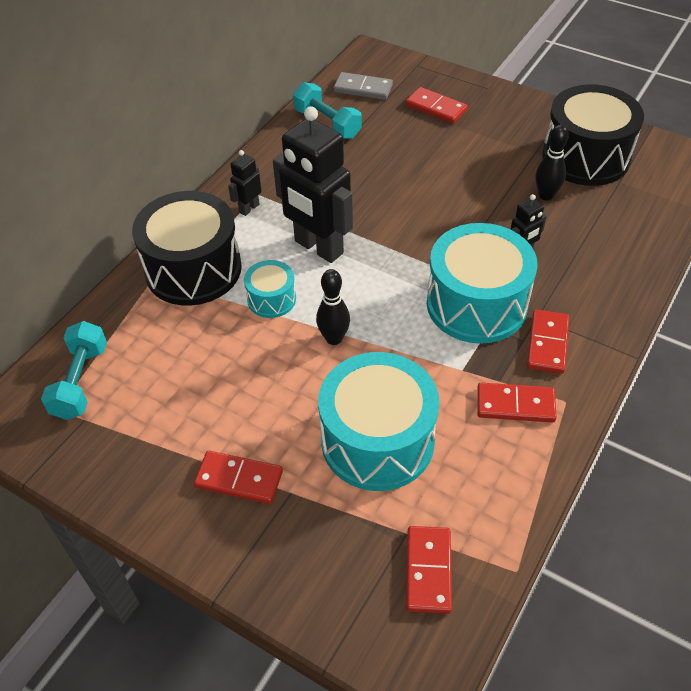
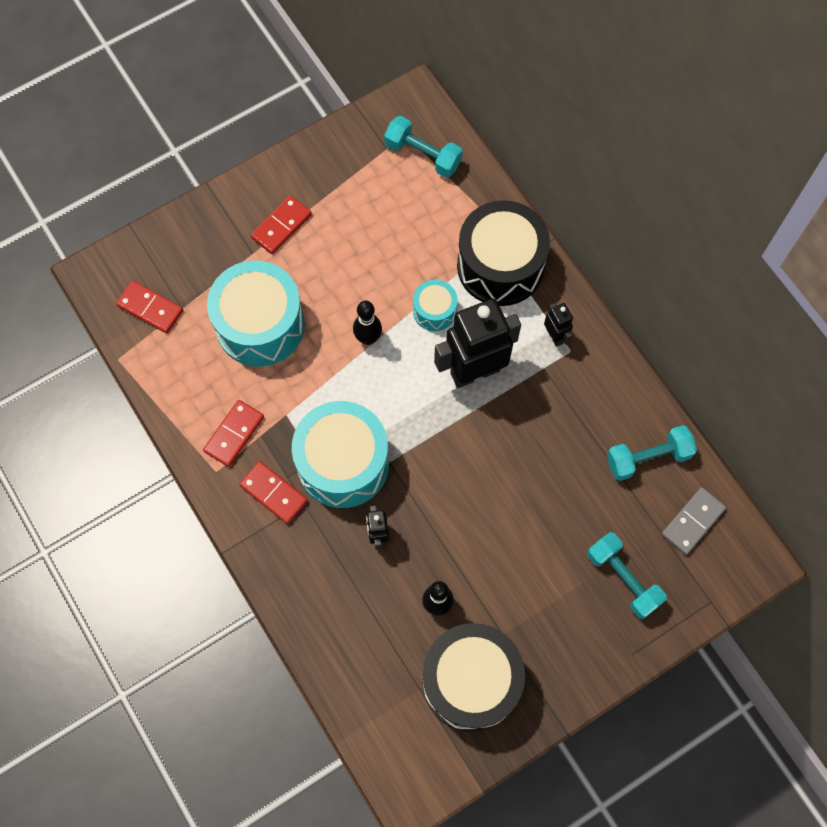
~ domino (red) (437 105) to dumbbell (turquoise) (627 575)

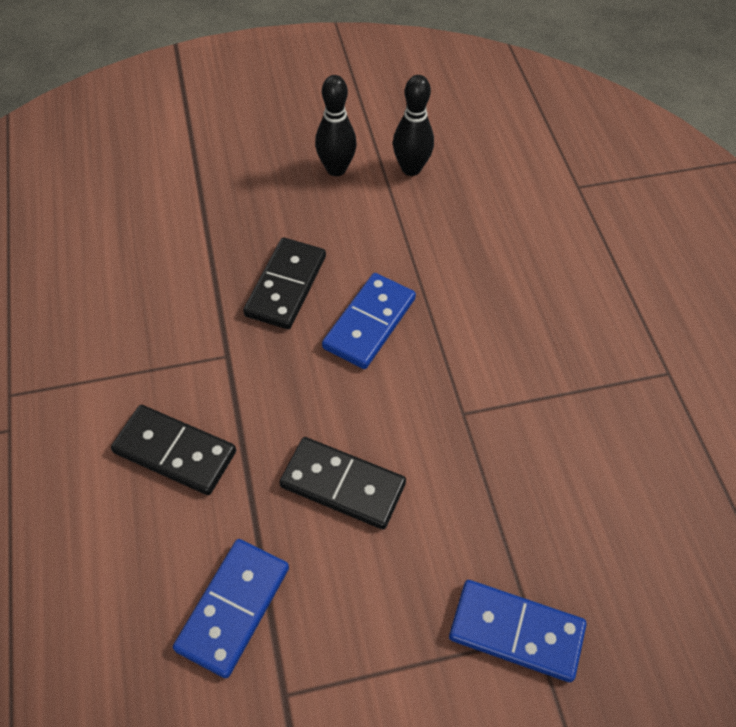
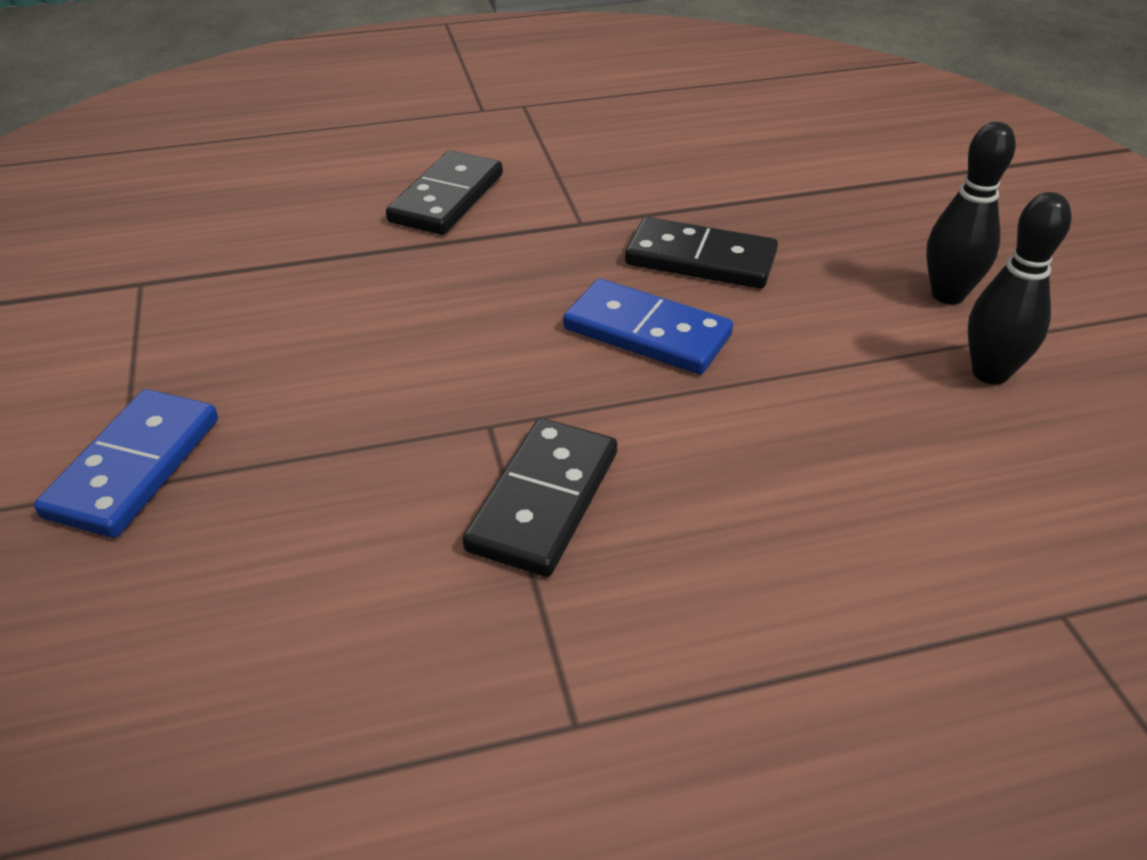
~ domino (black) (343 483) to (540 497)
- domino (blue) (231 608)

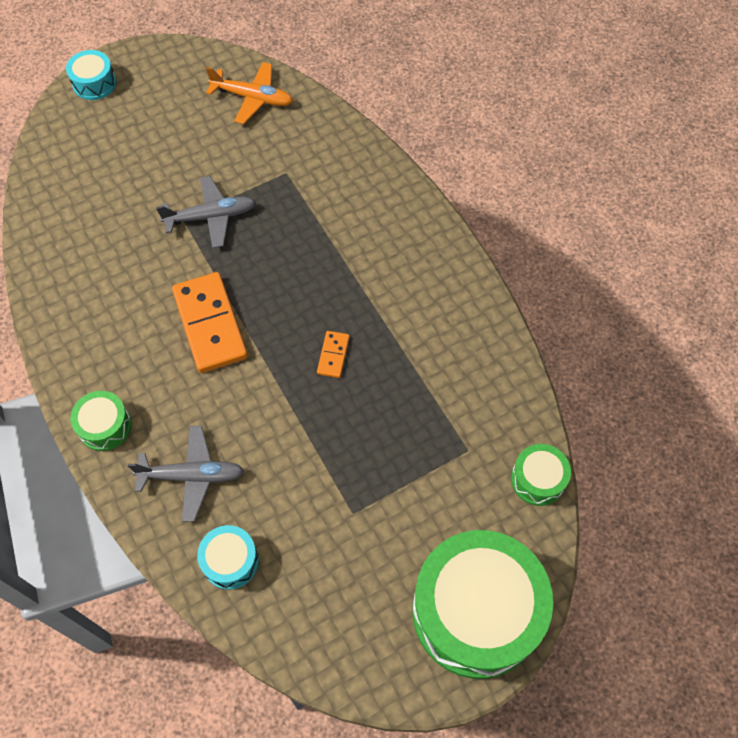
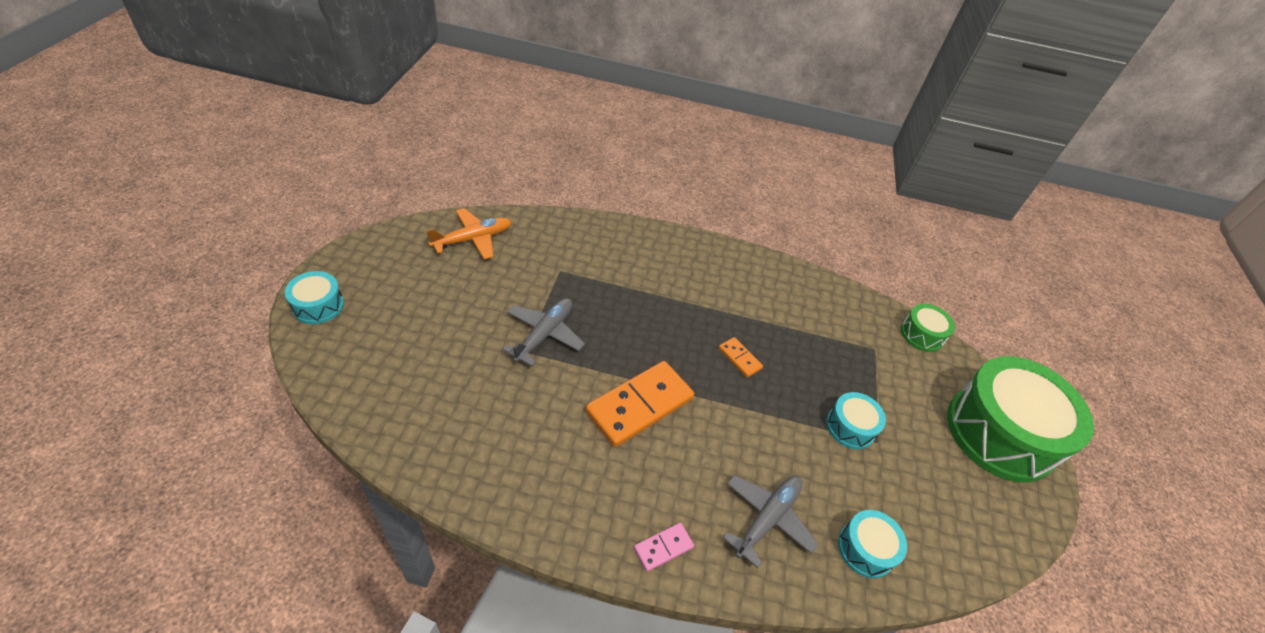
~ domino (orange) (210 322) = (639 404) 60 degrees counterclockwise
~ drum (green) (101 421) to domino (pink) (664 547)
+ drum (turquoise) (856 420)

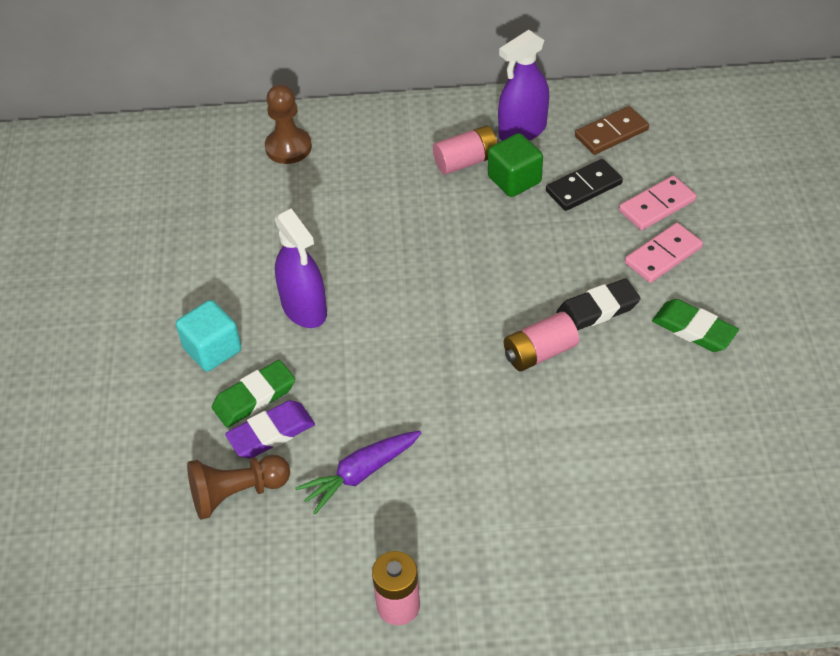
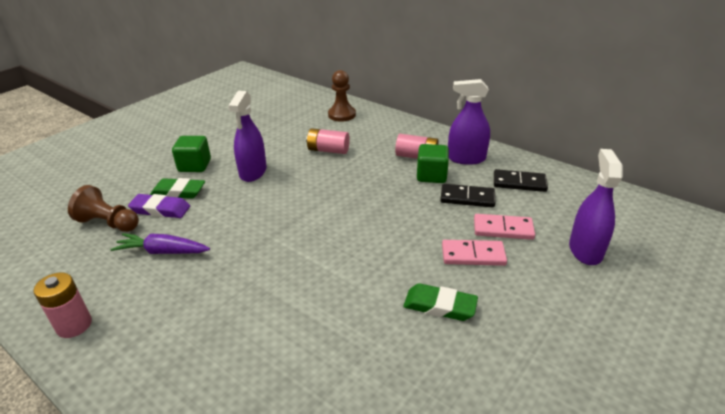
~ cube (turquoise) (209 335) to cube (green) (191 154)
~ battery (pink) (541 342) to (328 141)
~ eraser (green) (695 325) = (440 302) 60 degrees counterclockwise
~ domino (brown) (612 130) to domino (black) (521 180)
+ spray bottle (purple) (596 207)
- eraser (black) (598 304)

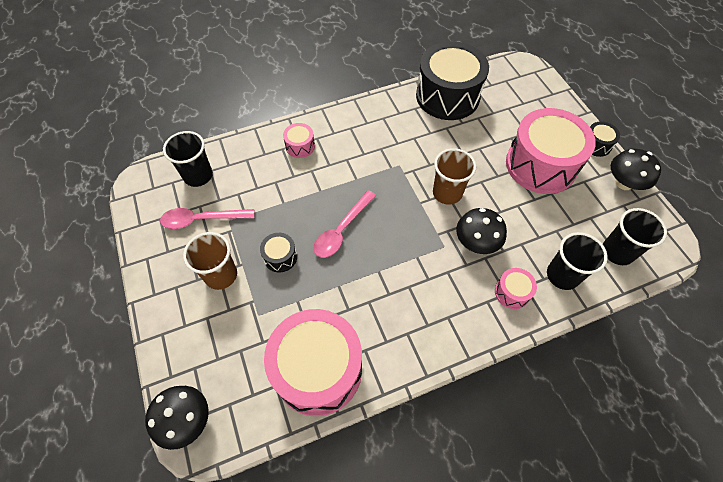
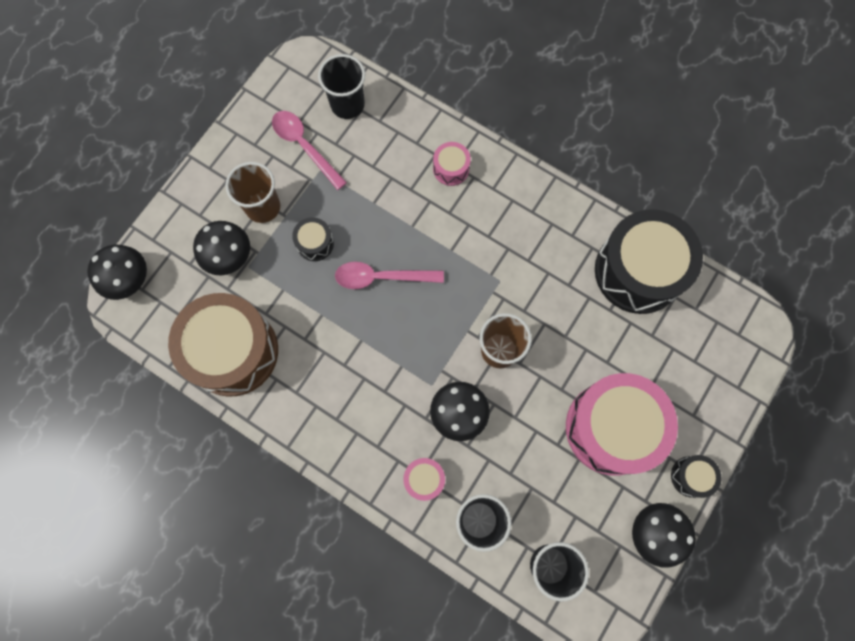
~ drum (pink) (313 362) to drum (brown) (223 345)
+ mushroom (black) (221 248)

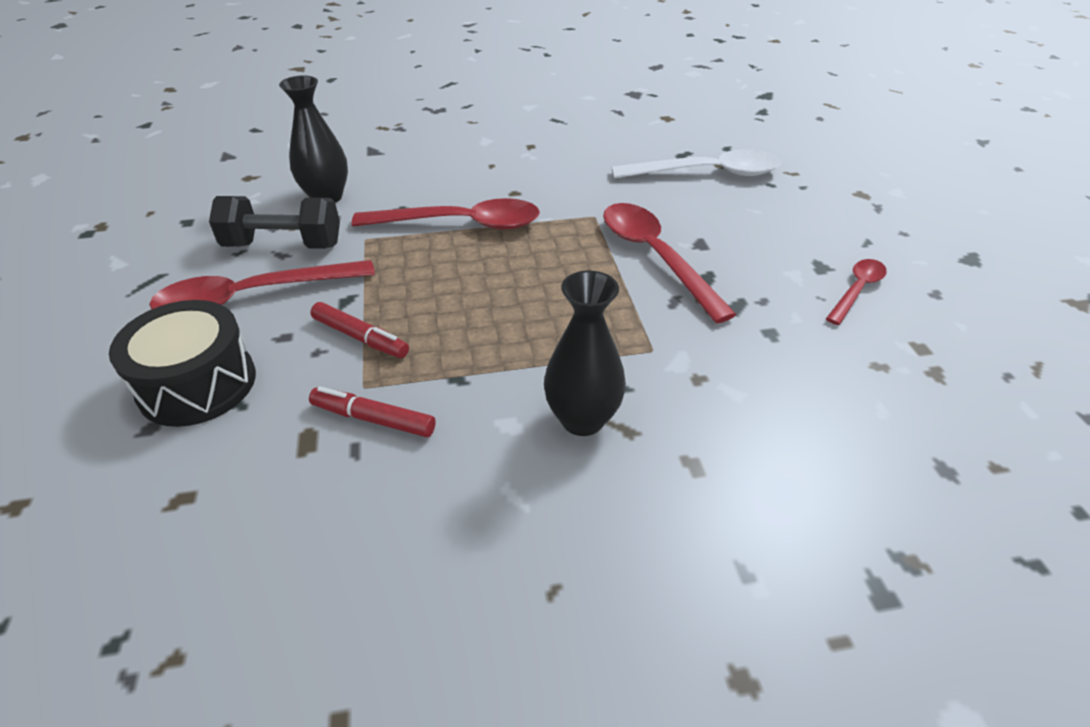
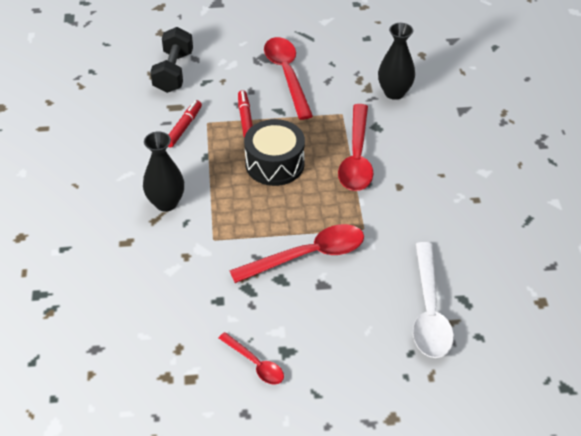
~ dumbbell (black) (274 222) to (171 60)
~ marker (red) (359 330) = (245 114) 135 degrees clockwise
~ drum (black) (182 363) to (274 152)

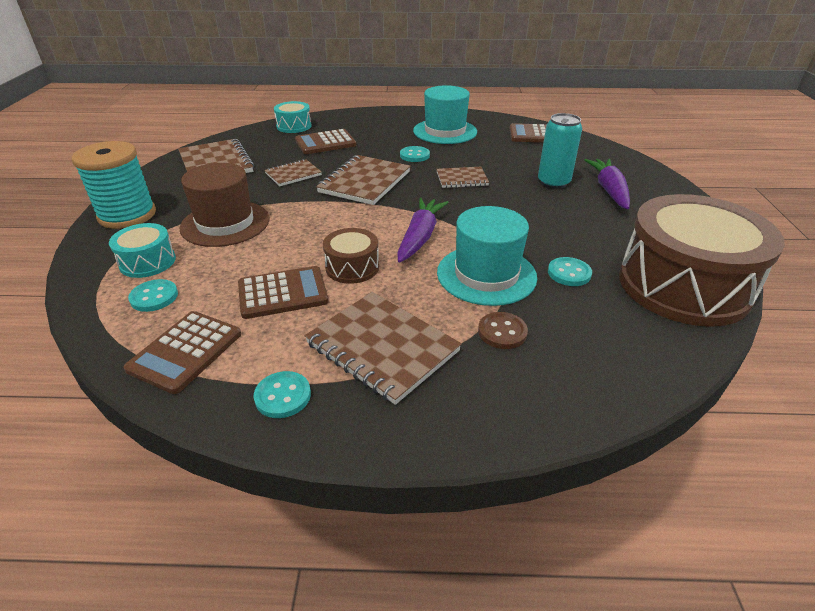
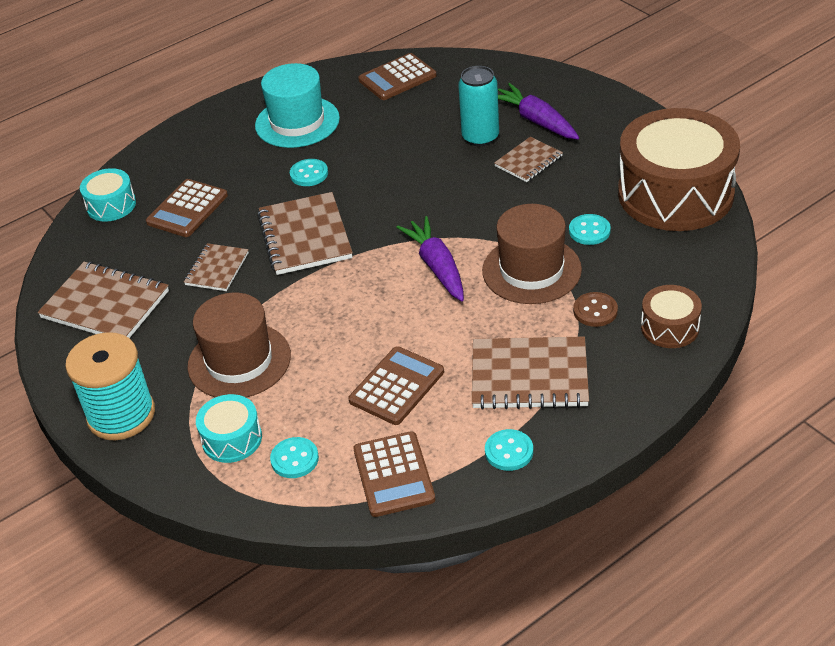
~ hat (turquoise) (487 256) to hat (brown) (532 254)
~ notebook (brown) (463 177) to (528 159)
~ drum (brown) (351 256) to (671 316)

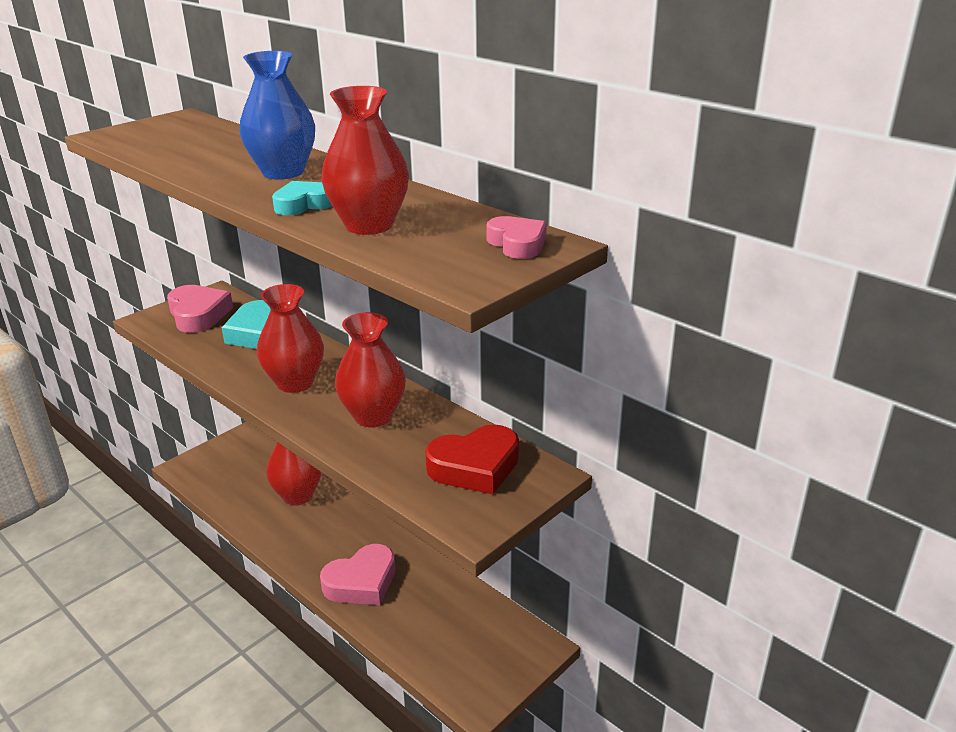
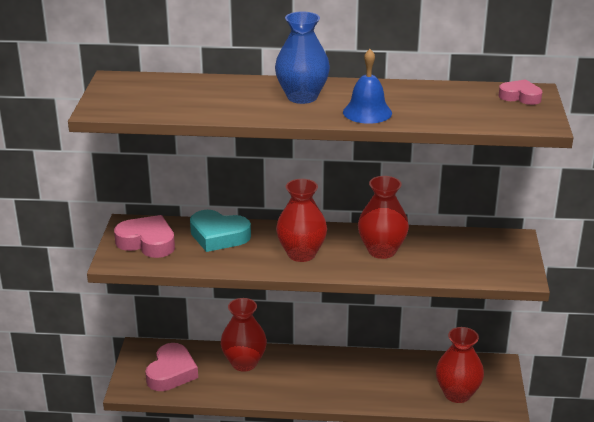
~ heart (pink) (358 574) to (171 367)
~ heart (turquoise) (302 198) to bell (blue) (367 86)
~ vase (red) (365 160) to (460 365)
- heart (red) (472 459)

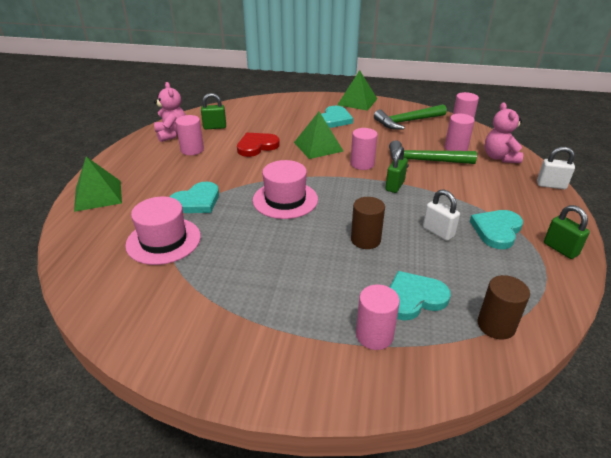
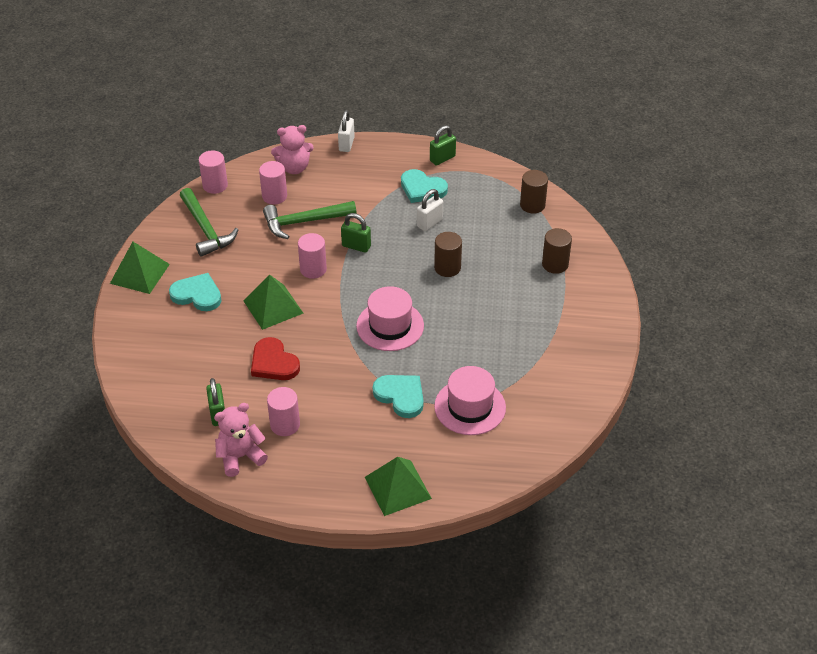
~ hammer (green) (433 154) = (309 220) 75 degrees clockwise
~ cylinder (pink) (378 317) to cylinder (brown) (557 251)
- heart (turquoise) (420 295)

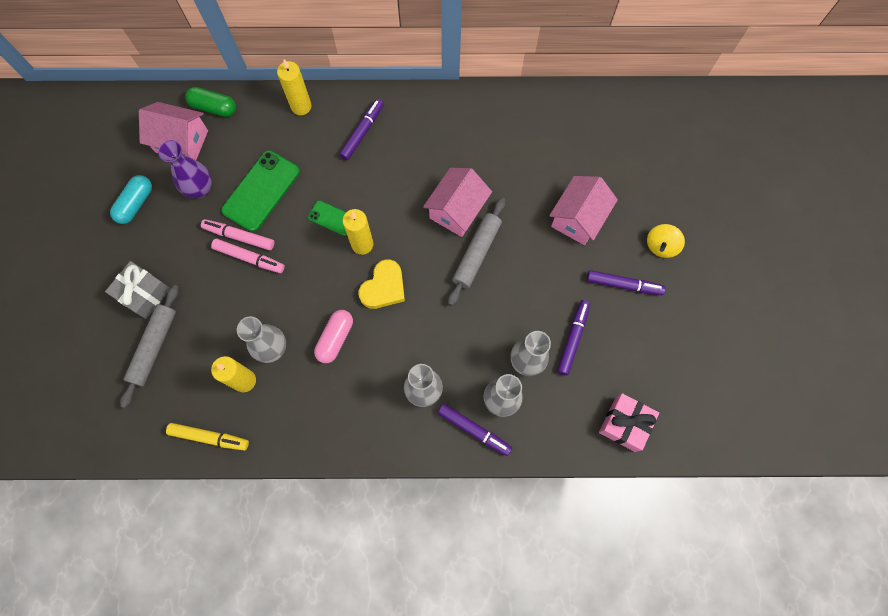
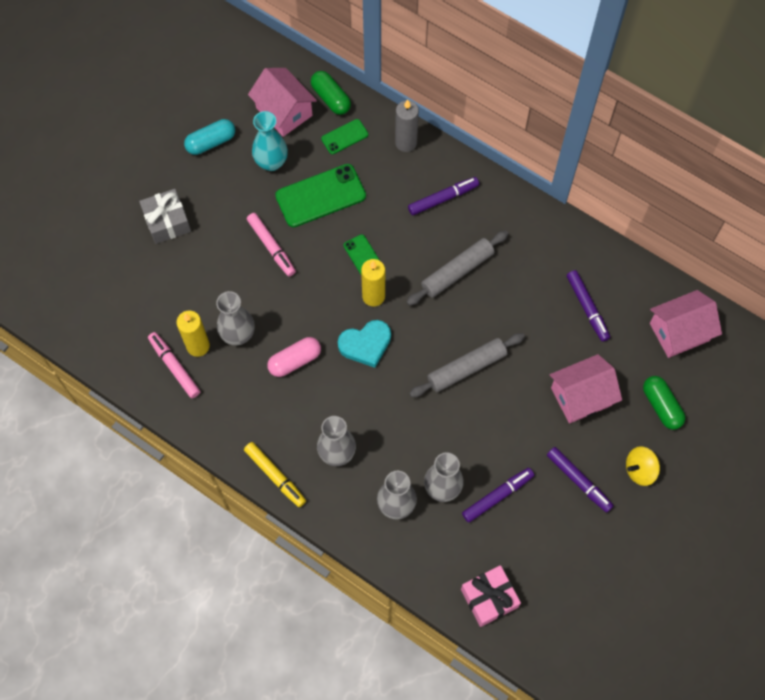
~ marker (pink) (237 234) to (174 365)
~ marker (yellow) (207 436) to (275 474)
~ vase (purple) (185 169) to vase (turquoise) (270 141)
+ phone (green) (344 136)
~ heart (yellow) (382 284) to heart (turquoise) (364 344)
~ candle (yellow) (294 87) to candle (grey) (407 125)
~ rolling pin (grey) (149 346) to (457 268)
~ marker (purple) (475 430) to (588 306)
+ capsule (green) (664 403)
~ house (pink) (457 202) to (686 324)

